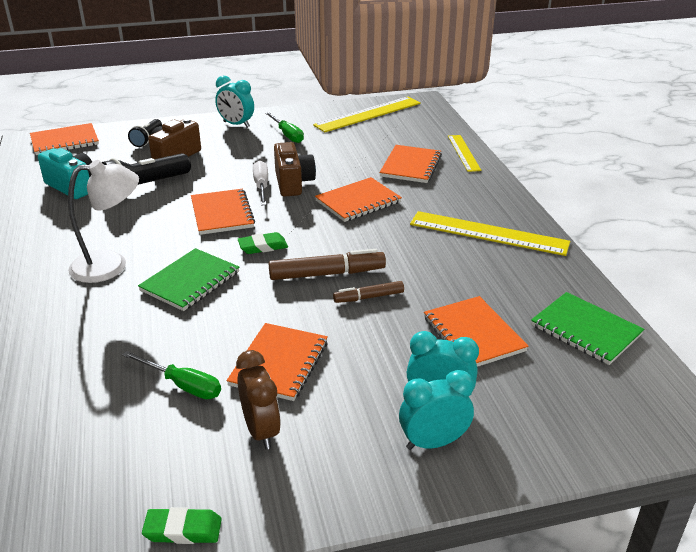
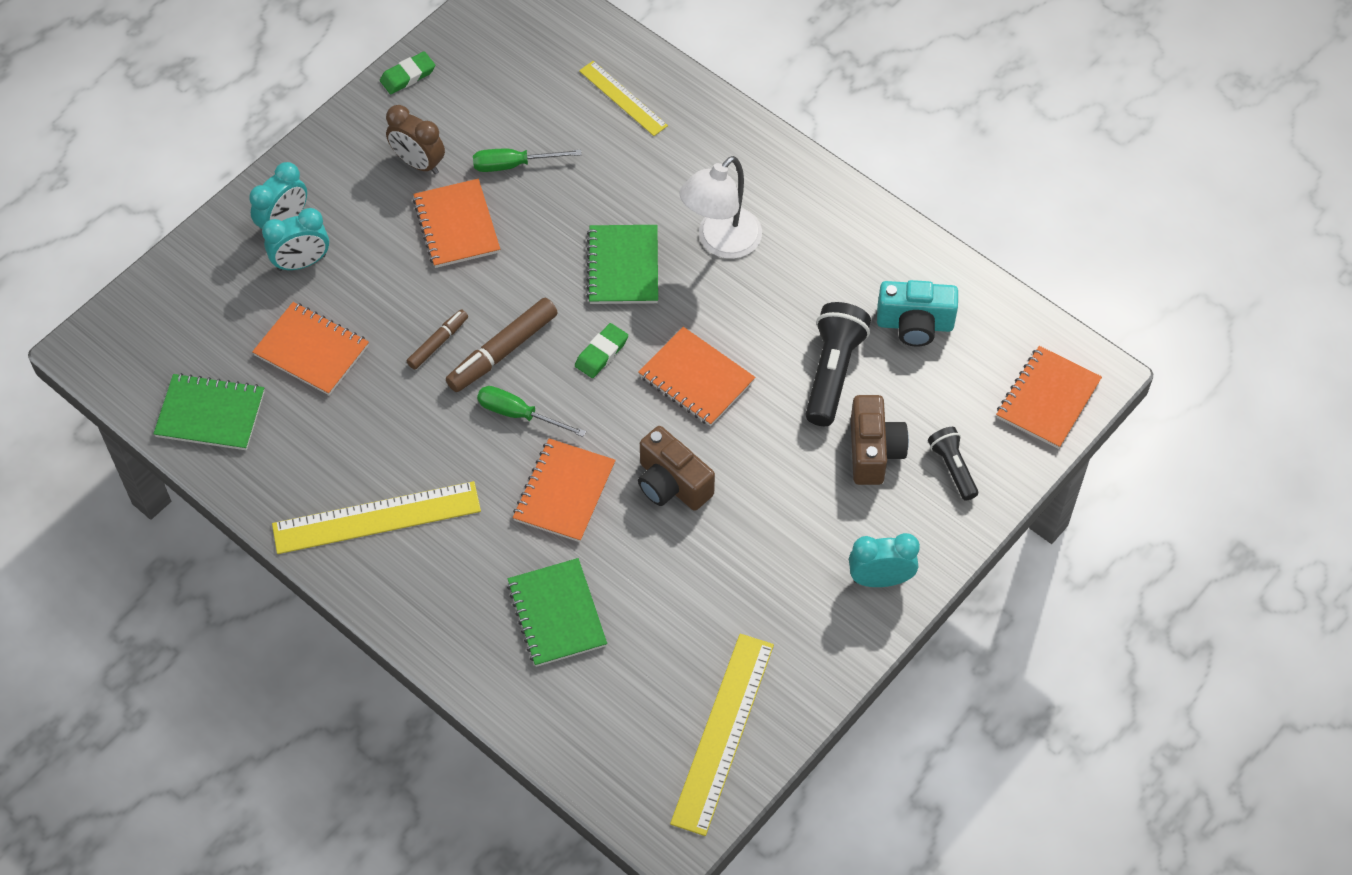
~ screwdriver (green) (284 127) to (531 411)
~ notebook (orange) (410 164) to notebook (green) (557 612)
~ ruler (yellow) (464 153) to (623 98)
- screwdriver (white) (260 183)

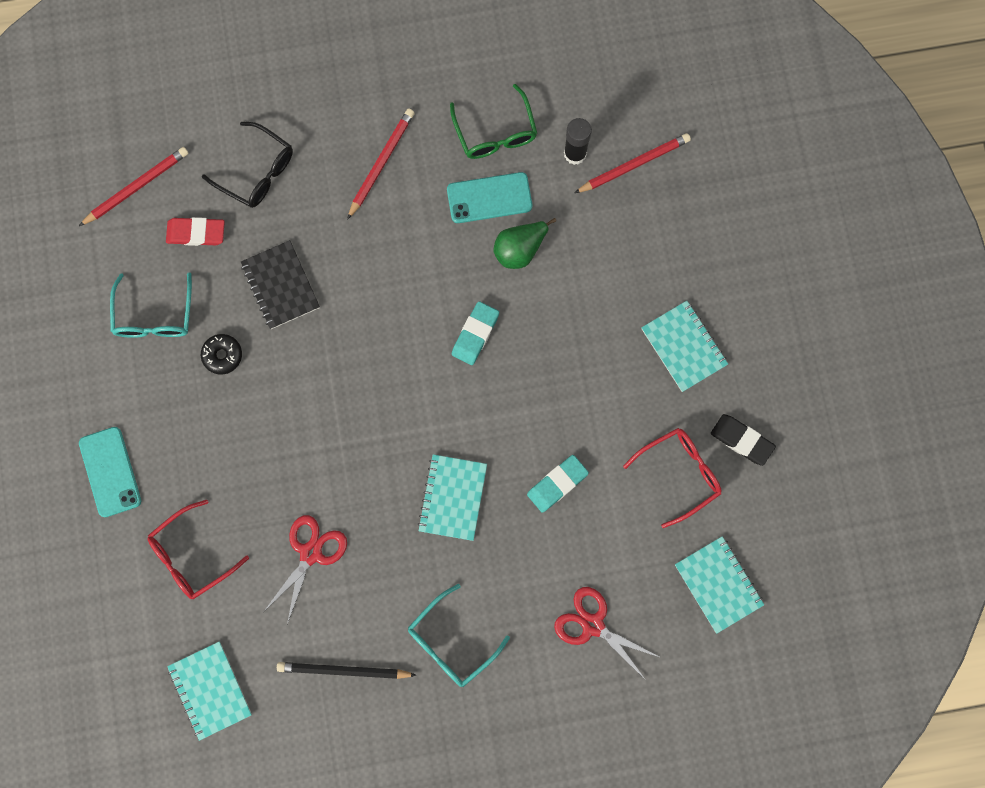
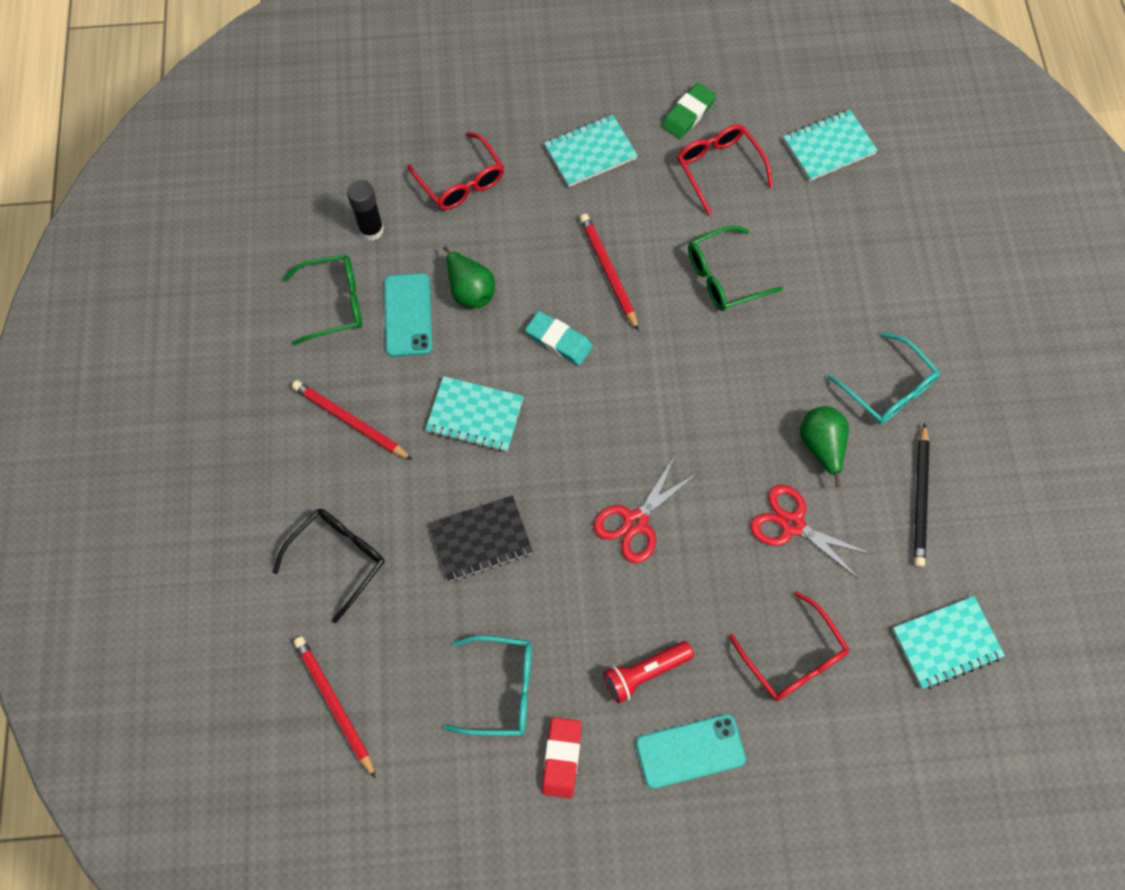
+ glasses (red) (455 171)
~ notebook (turquoise) (452 497) to (474 414)
~ eraser (red) (195 231) to (562 757)
~ pencil (red) (633 163) to (609 272)
~ scissors (red) (607 633) to (645 509)
+ flashlight (red) (648 672)
~ eraser (black) (743 440) to eraser (green) (689 111)
~ eraser (turquoise) (558 484) to glasses (green) (735 268)
+ pear (green) (824 446)
- donut (black) (221 354)

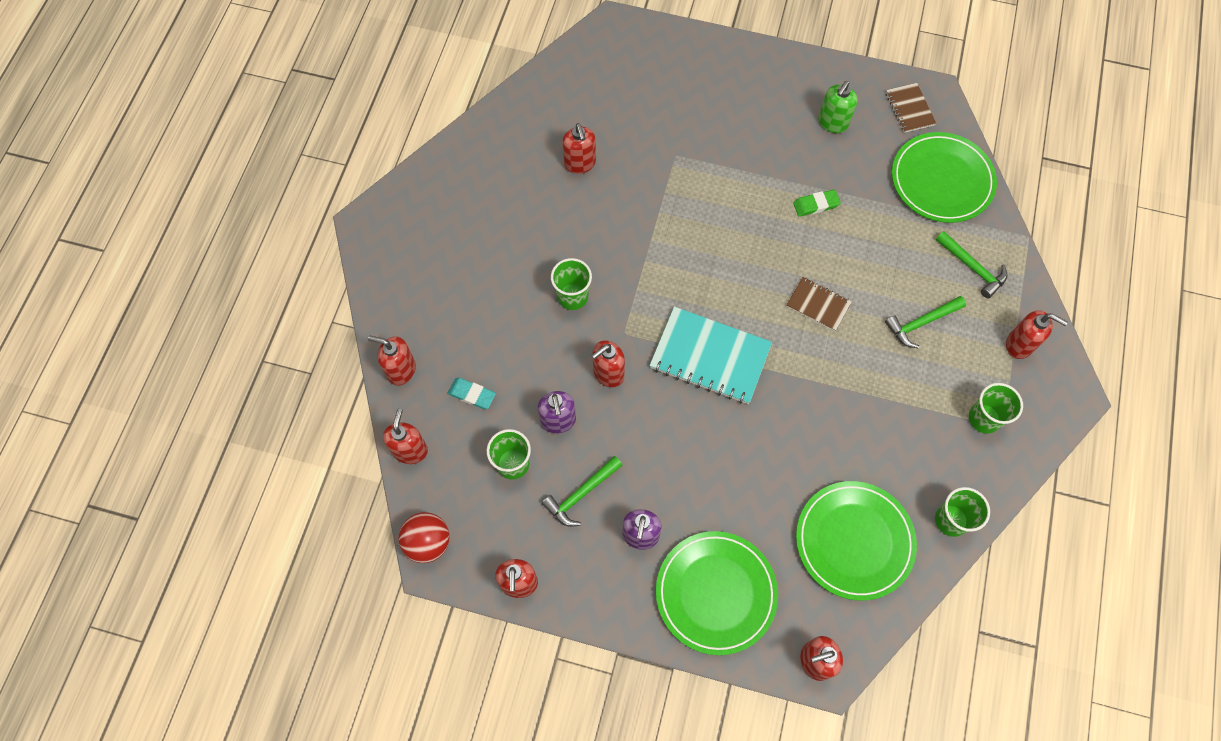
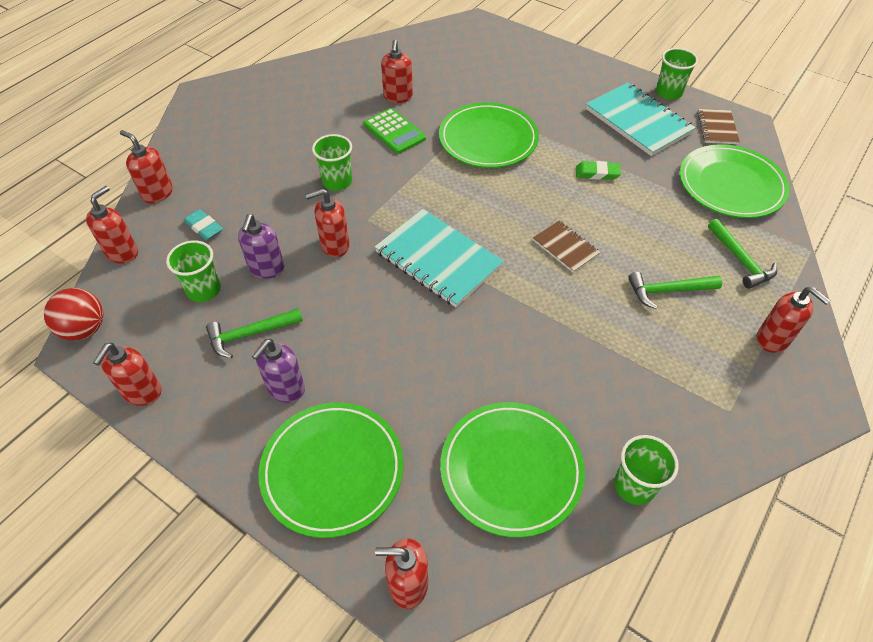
+ calculator (green) (394 131)
+ plate (green) (489 135)
~ soap dispenser (green) (838 107) to notebook (turquoise) (641 119)
~ cup (green) (996 408) to (677 74)

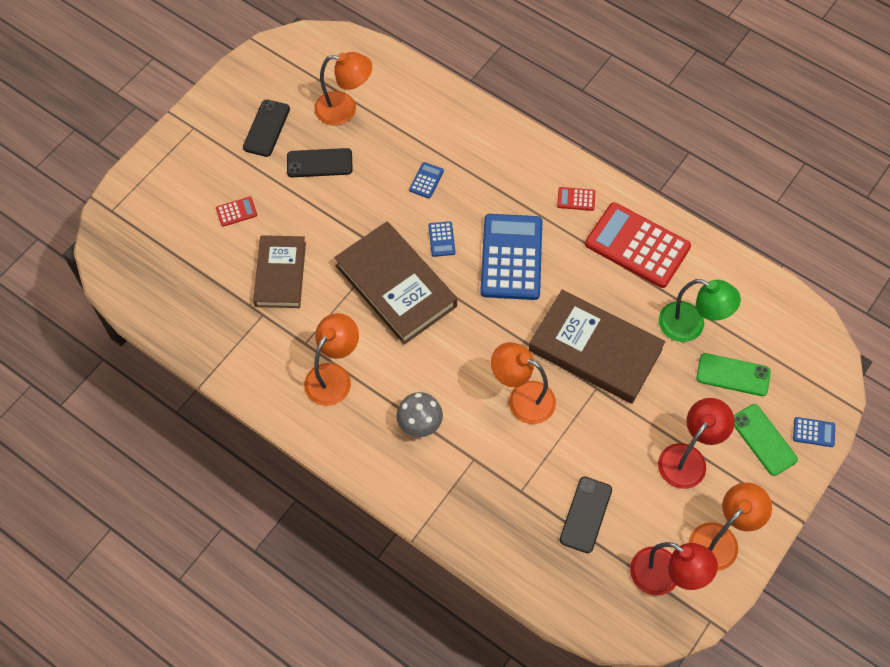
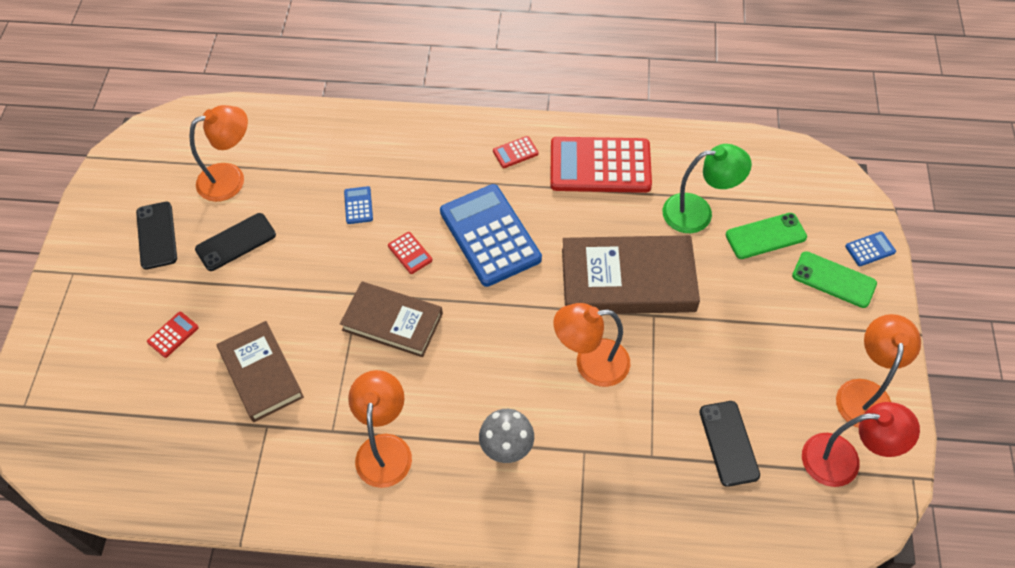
~ book (brown) (395 283) = (391 319) x0.67
~ calculator (blue) (441 239) to calculator (red) (410 253)
- lamp (red) (696 443)

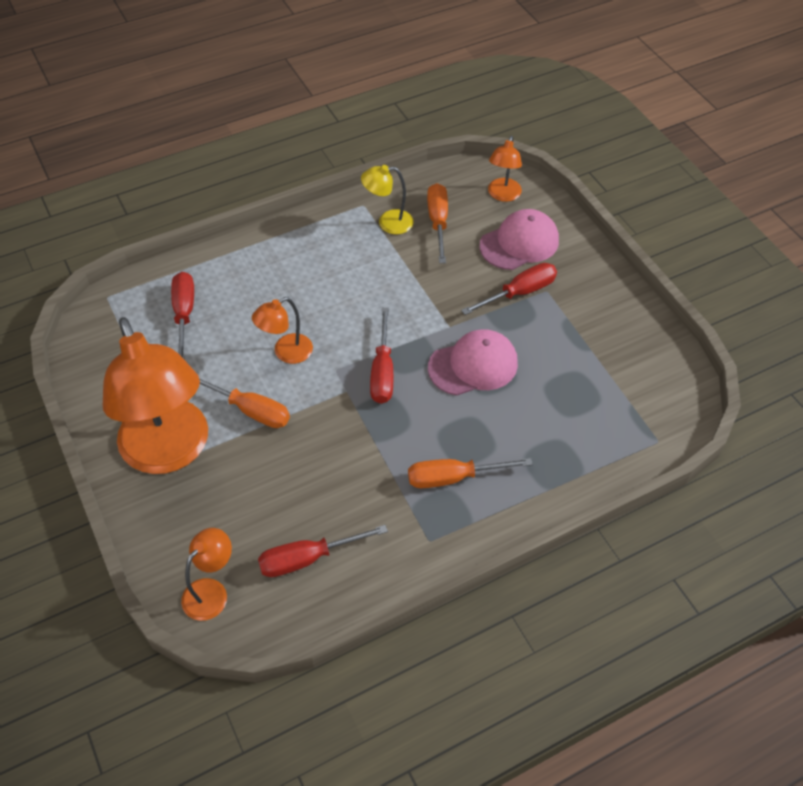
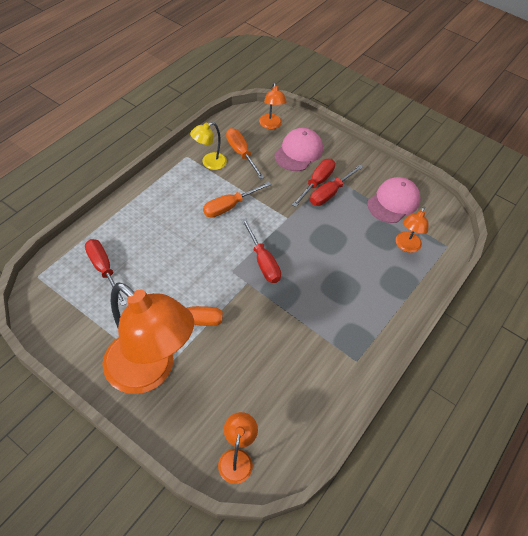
~ screwdriver (orange) (470 473) to (237 200)
~ screwdriver (red) (323 551) to (336 185)
~ cap (pink) (473 362) to (394 200)
~ lamp (orange) (282 330) to (412 230)

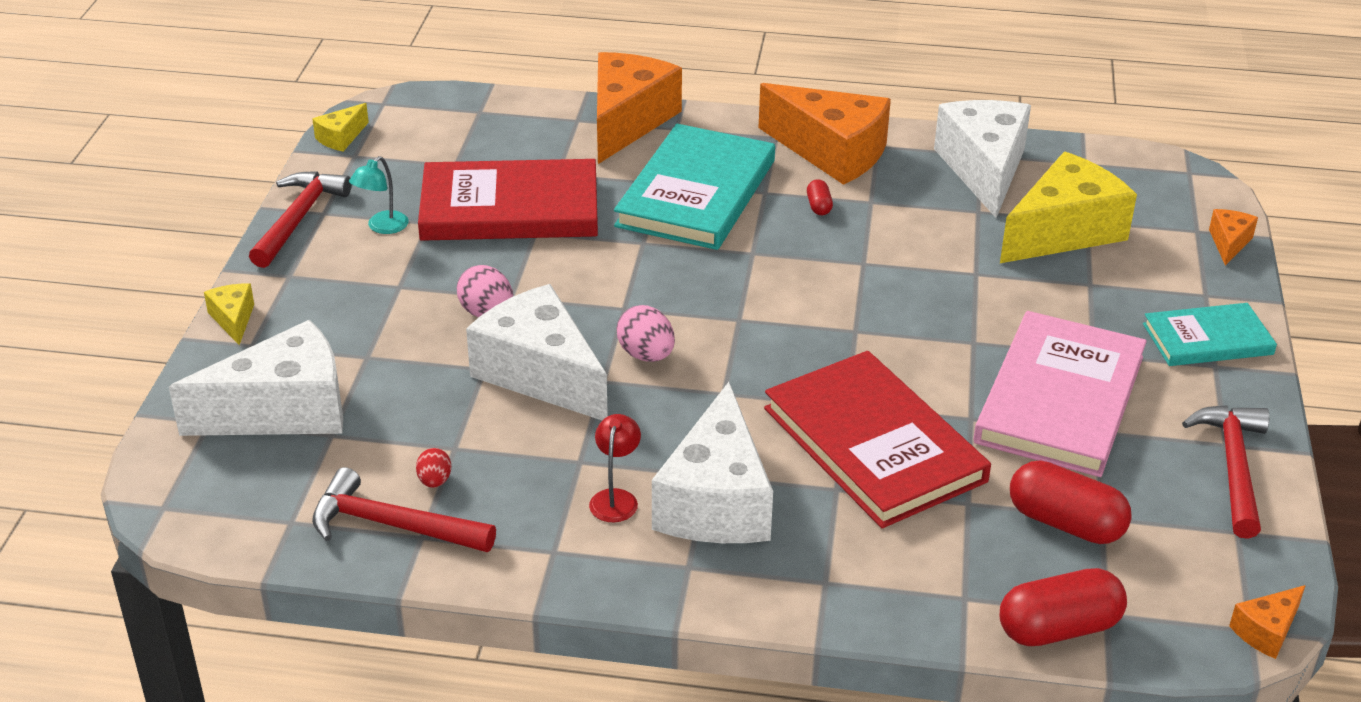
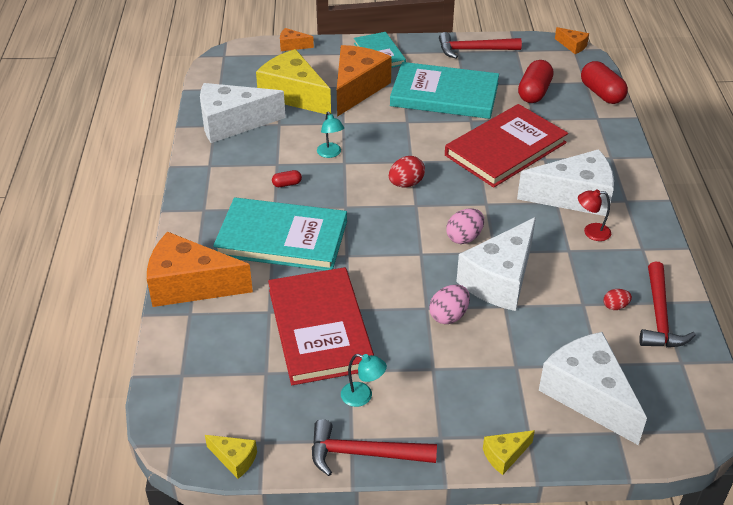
+ lamp (turquoise) (330 135)
~ cheese (orange) (825 134) to (364 81)
+ egg (red) (407 171)
~ book (pink) (1060 394) to book (turquoise) (444 90)

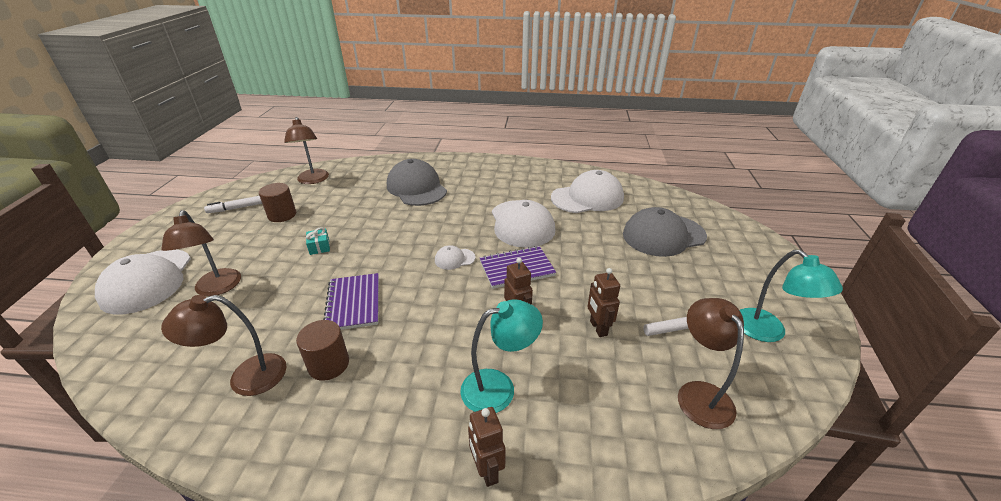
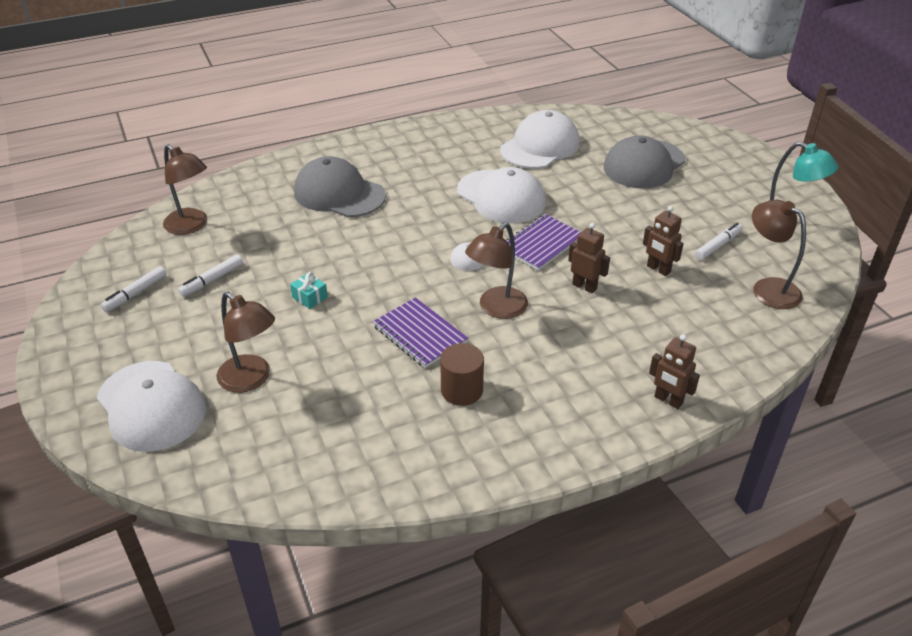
~ cylinder (brown) (277 202) to marker (white) (210 276)
~ lamp (brown) (224 345) to (496 271)
- lamp (turquoise) (501 356)

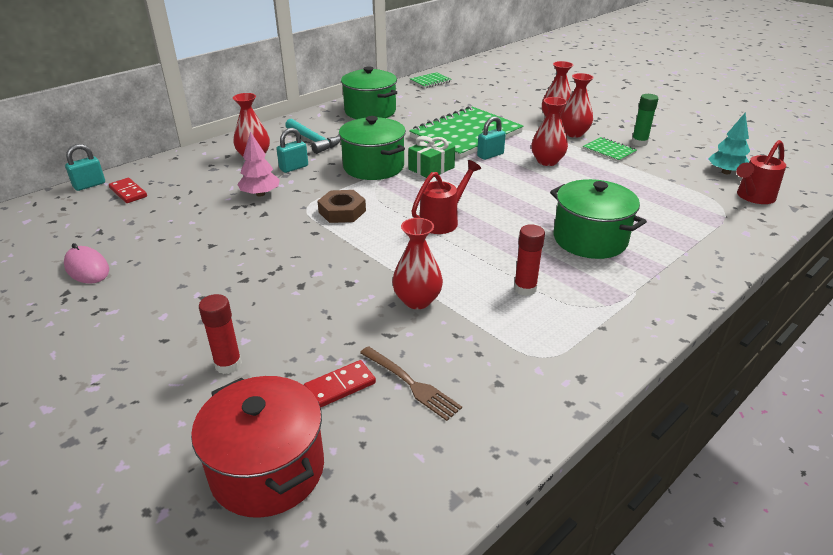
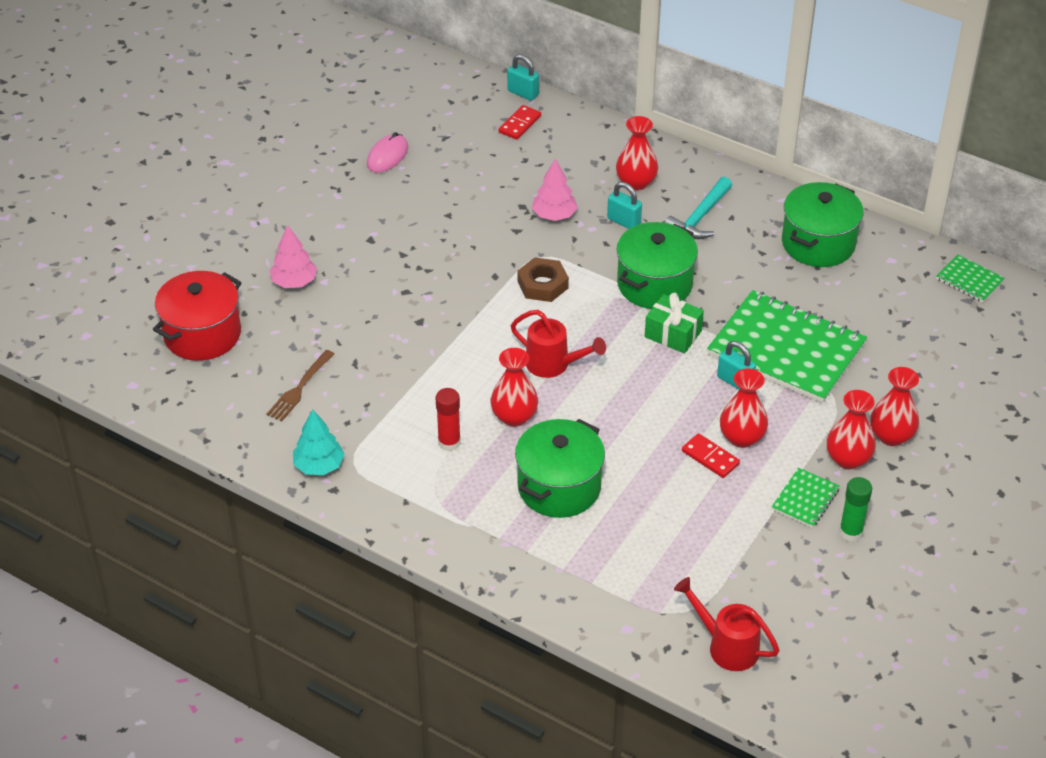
~ glue stick (red) (220 334) to tree (pink) (293 256)
~ tree (turquoise) (729 143) to (319 442)
~ vase (red) (417 263) to (514 387)
~ domino (red) (340 384) to (711 455)

